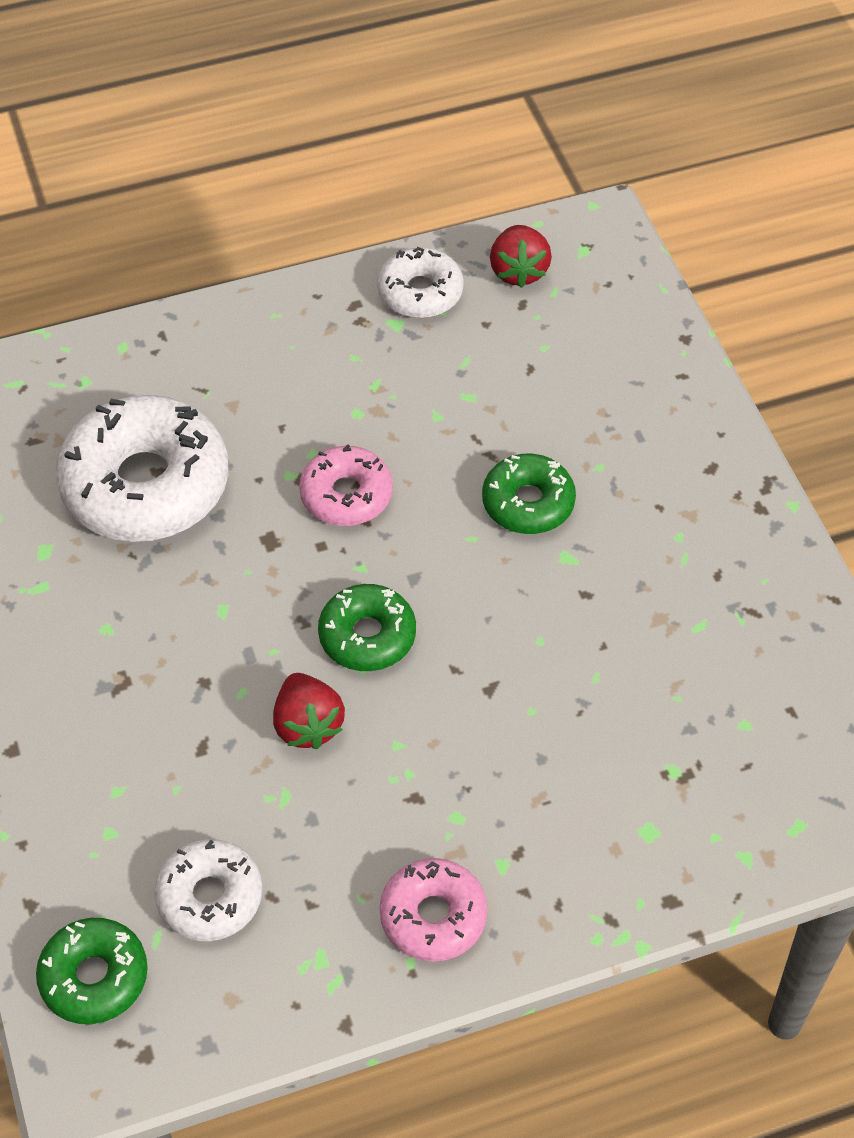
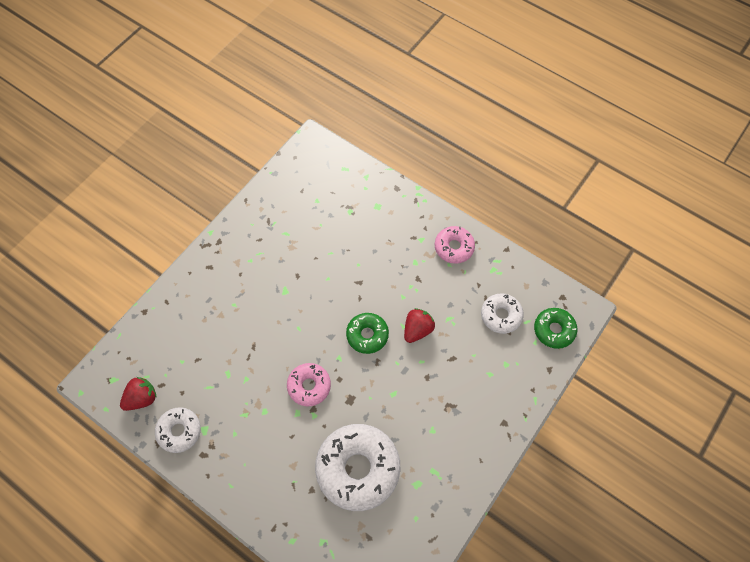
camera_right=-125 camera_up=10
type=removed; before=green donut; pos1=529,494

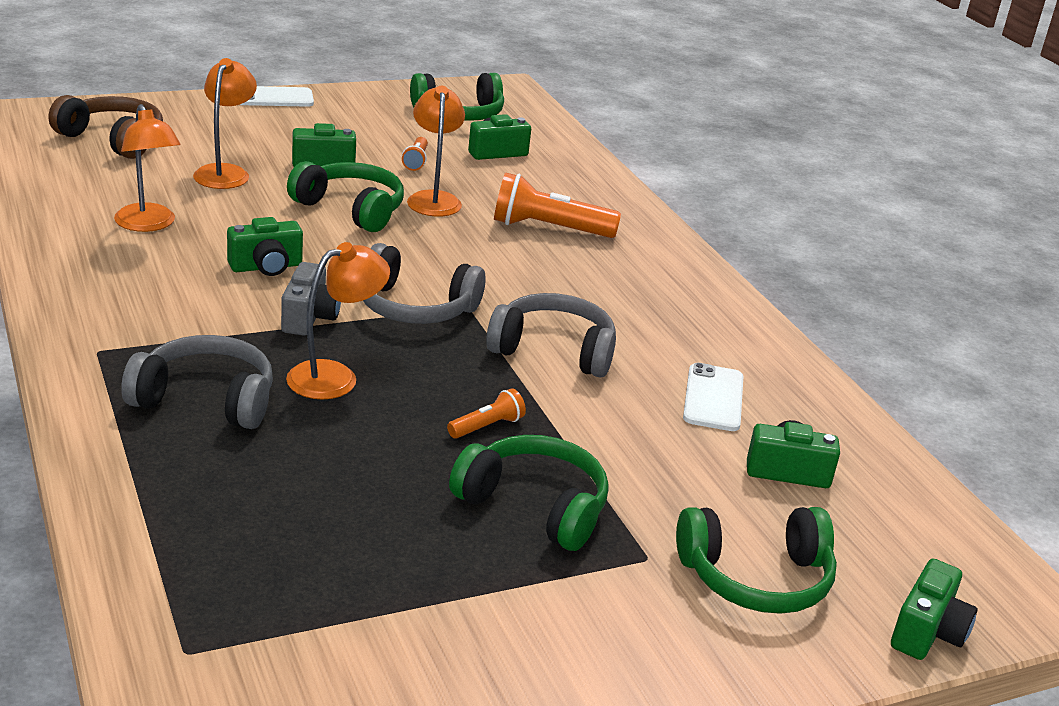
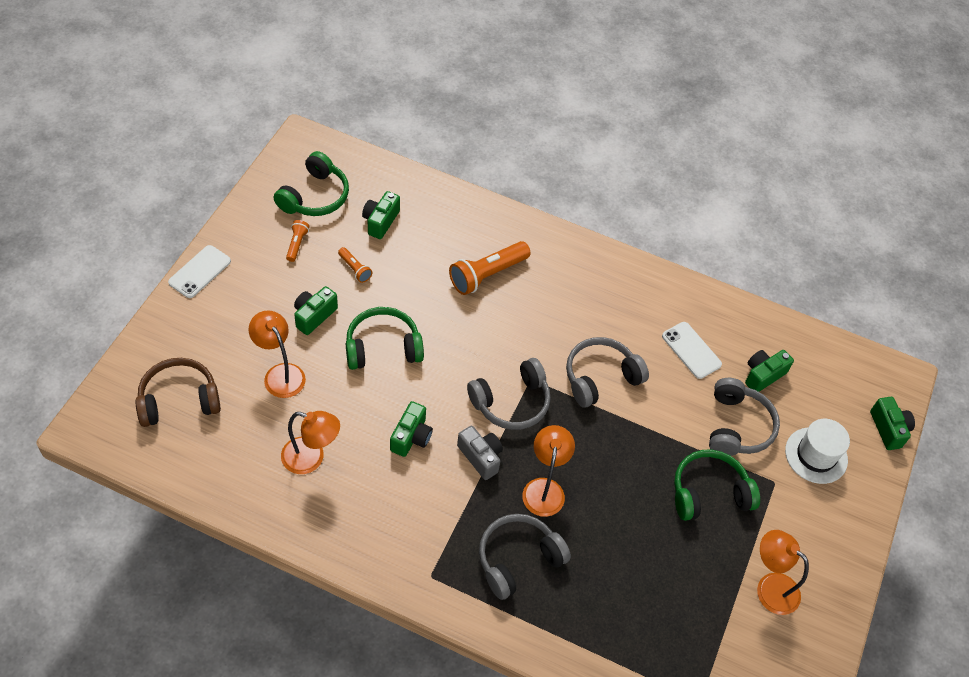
camera_right=-45 camera_up=25
type=moved; before=orange lamp; pos1=436,151; pos2=783,572
type=moved; before=orange flashlight; pos1=486,413; pos2=298,241
type=replaced; before=green headphones; after=white hat; pos1=756,560; pos2=817,451
type=added; after=grey headphones; pos2=744,417

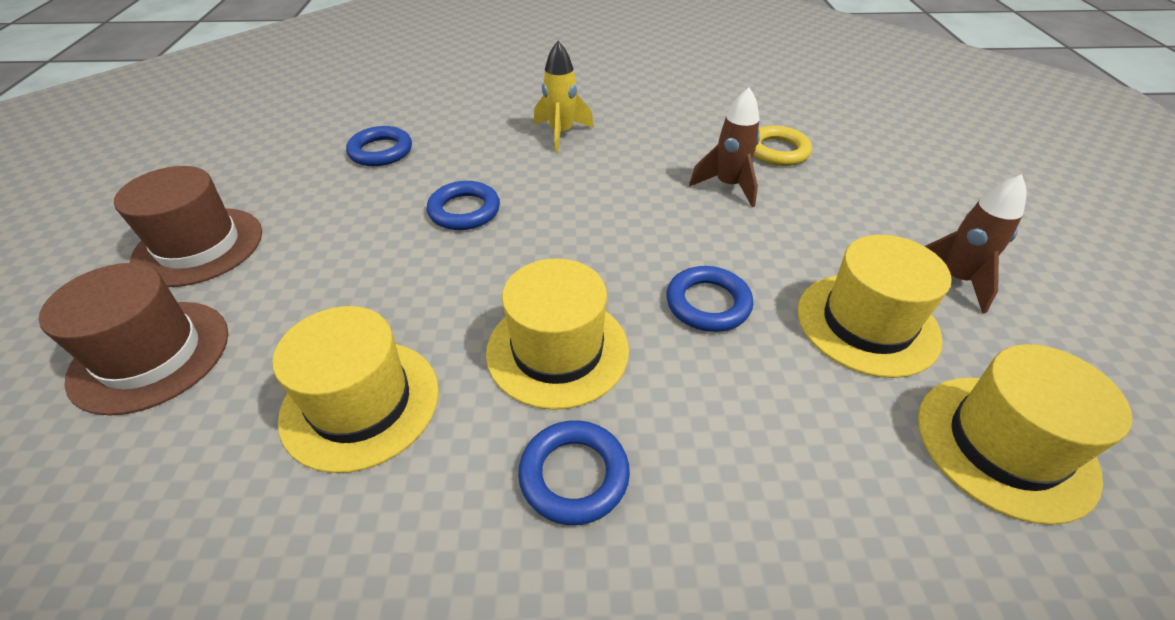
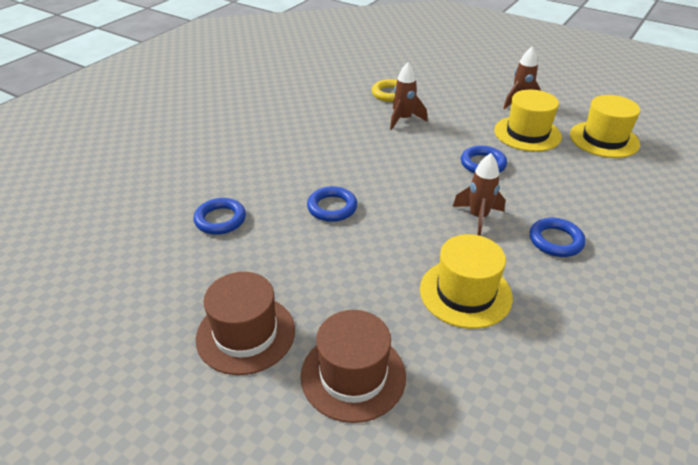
camera_right=-55 camera_up=-5
type=replaced; before=yellow hat; after=brown rocket; pos1=557,334; pos2=479,194
type=removed; before=yellow rocket; pos1=564,97

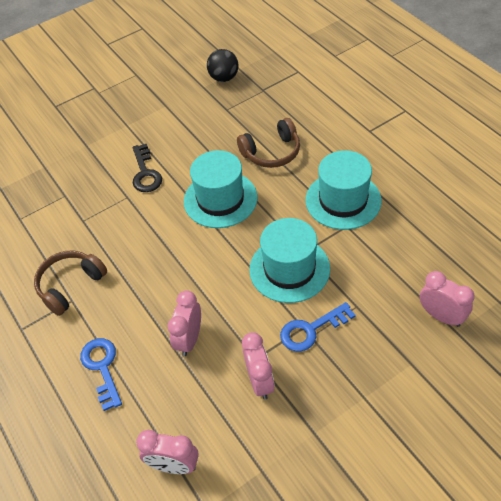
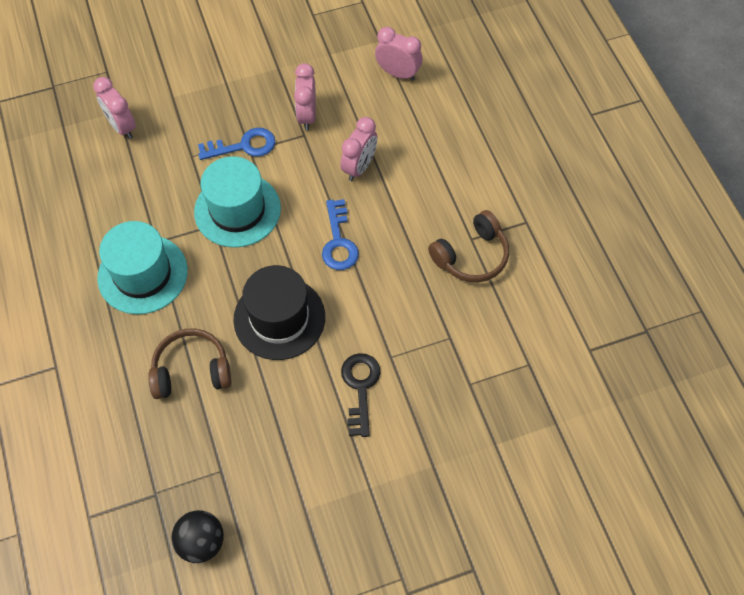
camera_right=-170 camera_up=10
type=moved; before=blue key; pos1=101,374; pos2=340,234
type=recoloured; before=turquoise hat; after=black hat; pos1=221,189; pos2=279,312

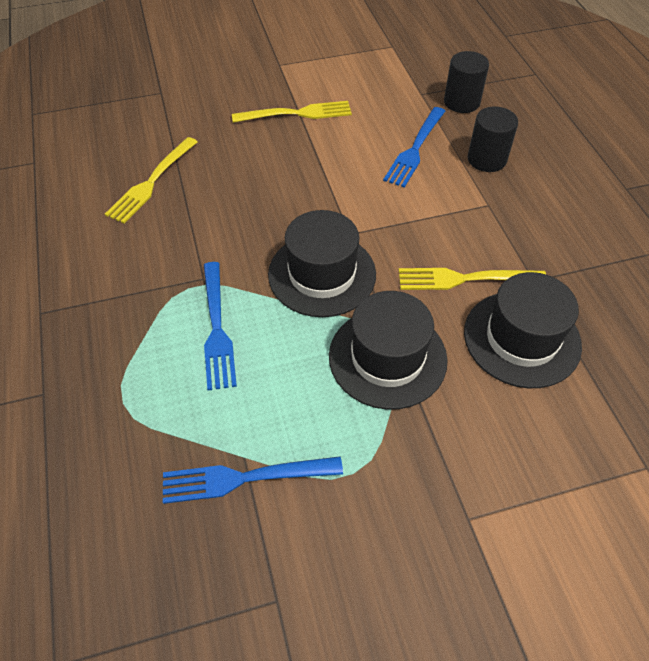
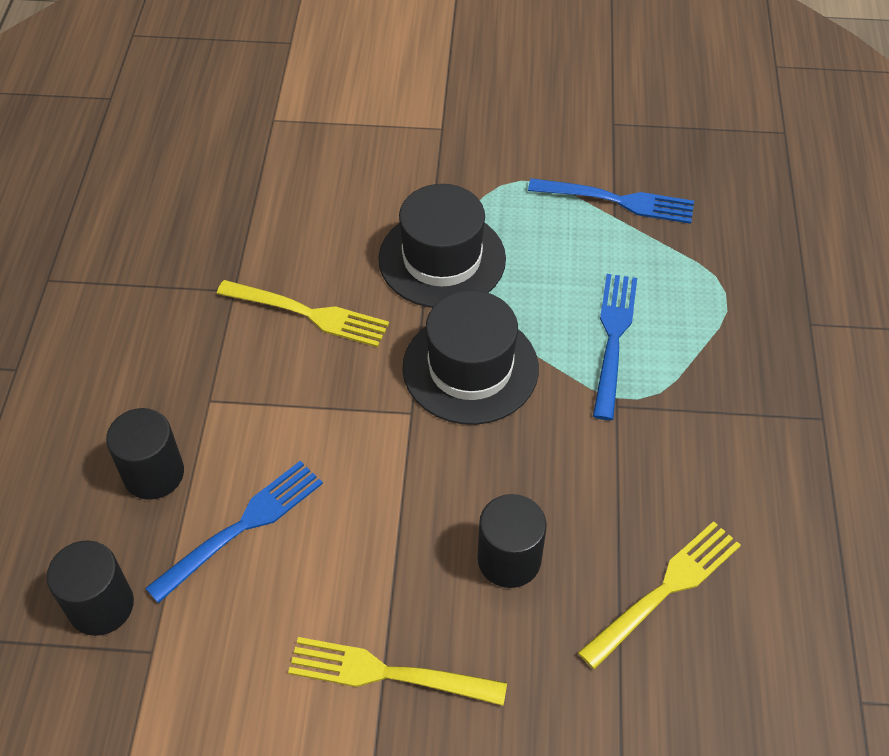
camera_right=-160 camera_up=0
type=removed; before=black hat; pos1=523,330
type=added; after=black cylinder; pos2=512,541

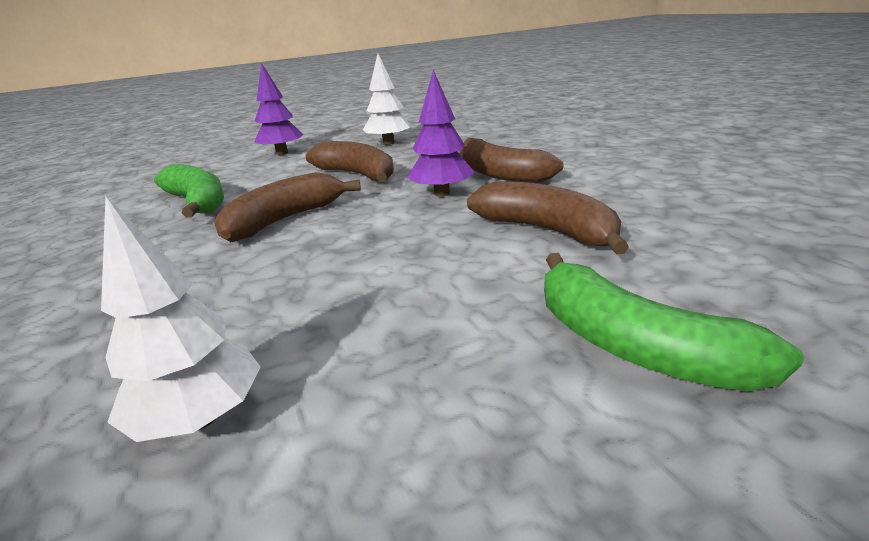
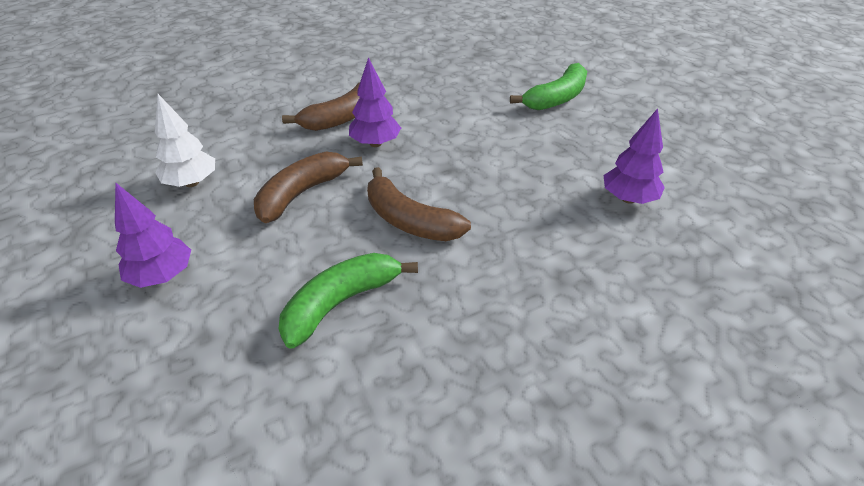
camera_right=-95 camera_up=15
type=recoloured; before=white tree; after=purple tree; pos1=181,319; pos2=634,156
type=removed; before=brown banana; pos1=548,218

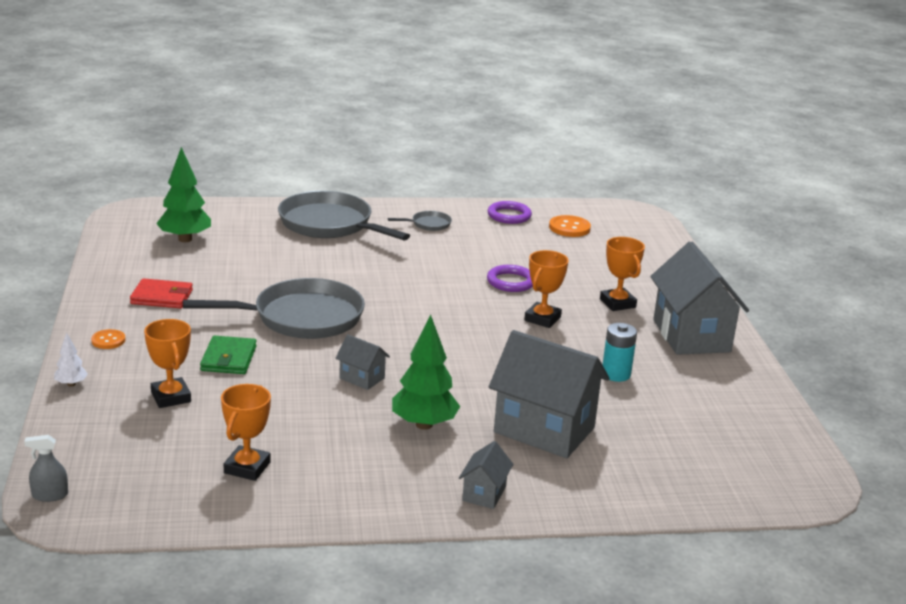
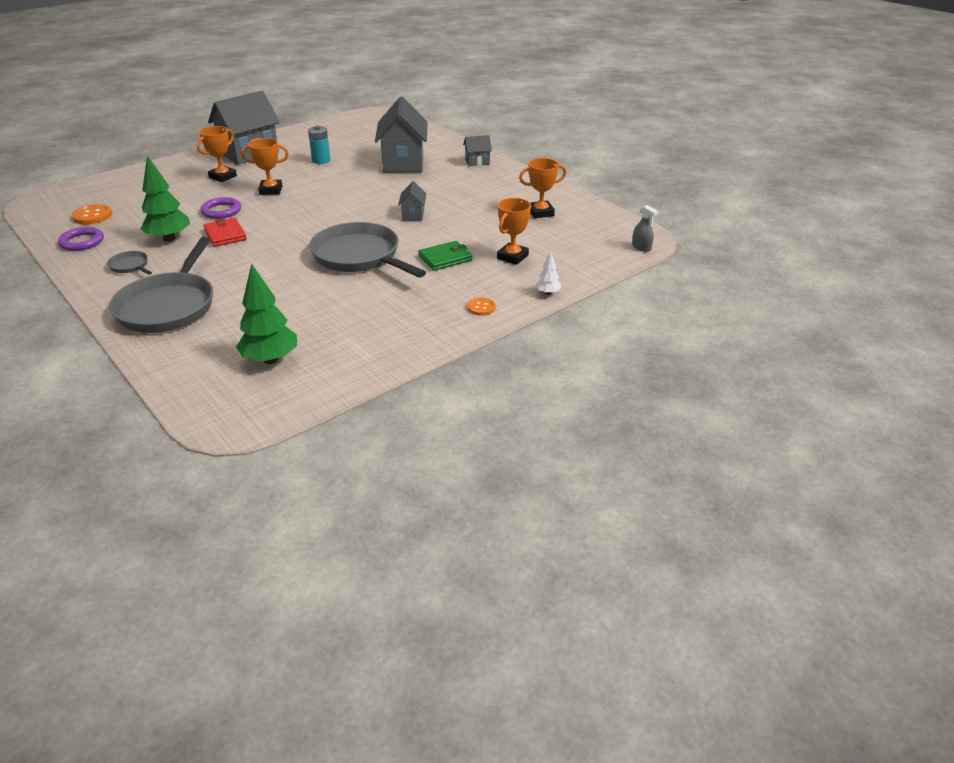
camera_right=-120 camera_up=10
type=moved; before=red wallet; pos1=161,293; pos2=225,232
type=moved; before=green tree; pos1=426,372; pos2=165,198

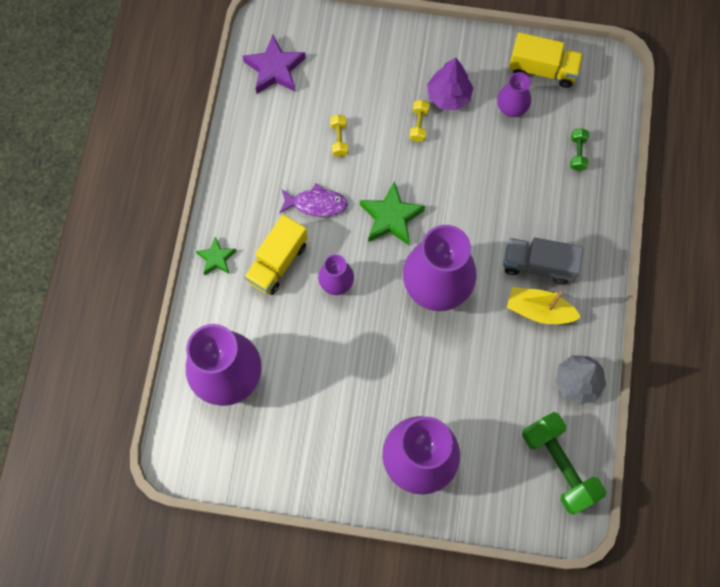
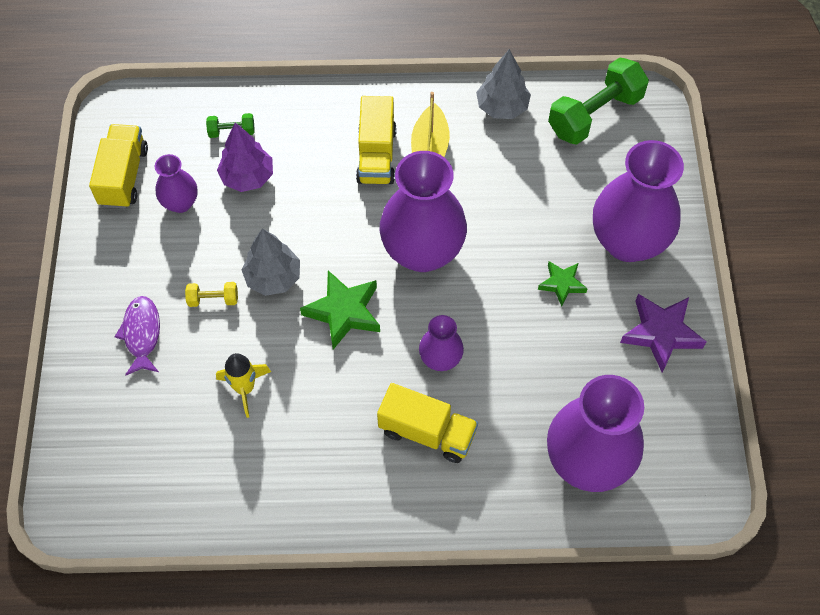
camera_right=-100 camera_up=-10
type=moved; before=green star; pos1=216,256; pos2=563,284
type=moved; before=purple star; pos1=274,64; pos2=663,333
type=moved; before=purple fish; pos1=313,200; pos2=137,336
type=replaced; before=yellow dumbbell; after=yellow rocket; pos1=339,136; pos2=243,385
type=moved; before=purple tree; pos1=450,83; pos2=245,157
type=recoloured; before=grey truck; after=yellow truck; pos1=543,261; pos2=376,140
type=added; after=grey tree; pos2=270,262

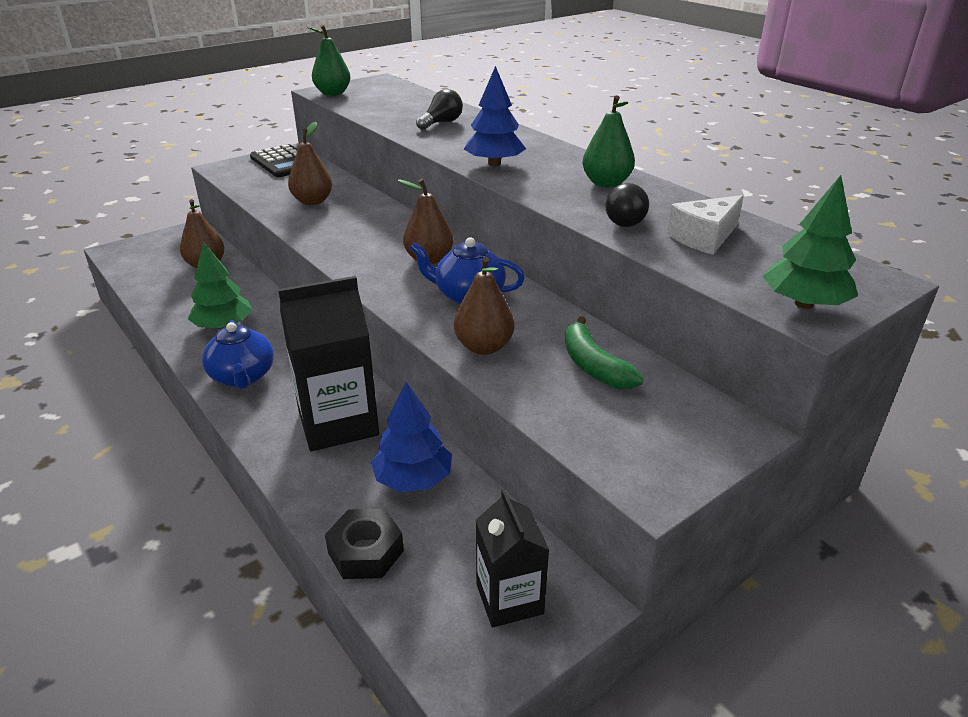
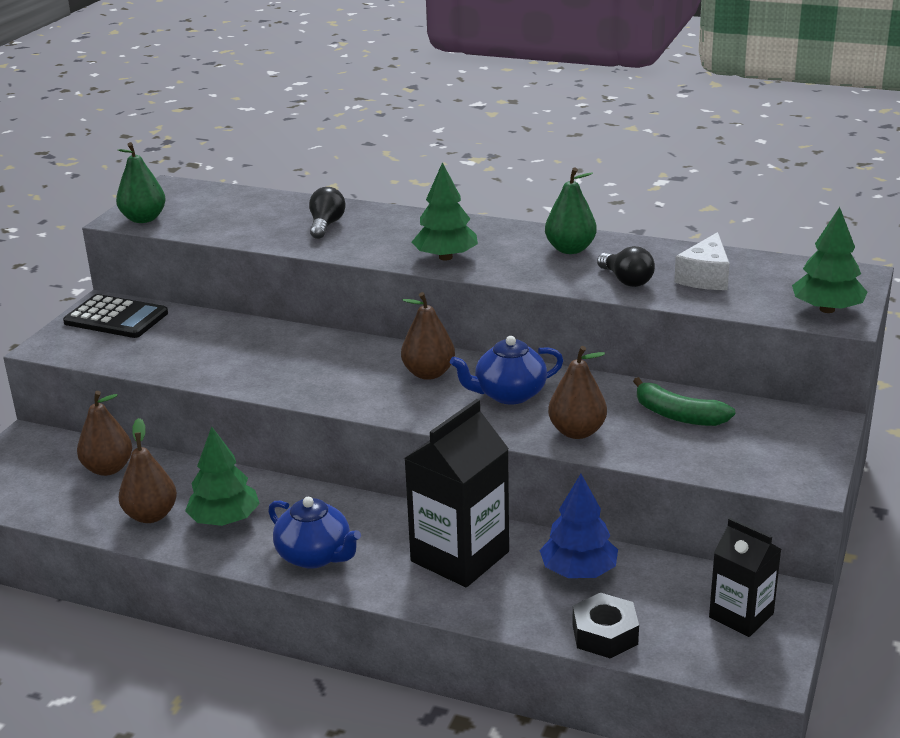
camera_right=-30 camera_up=-5
type=moved; before=brown pear; pos1=310,163; pos2=147,470
type=recoloured; before=blue tree; after=green tree; pos1=495,116; pos2=445,211

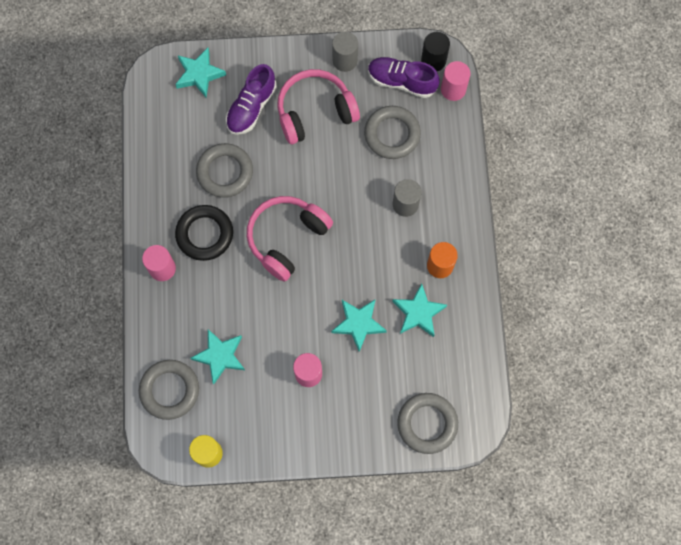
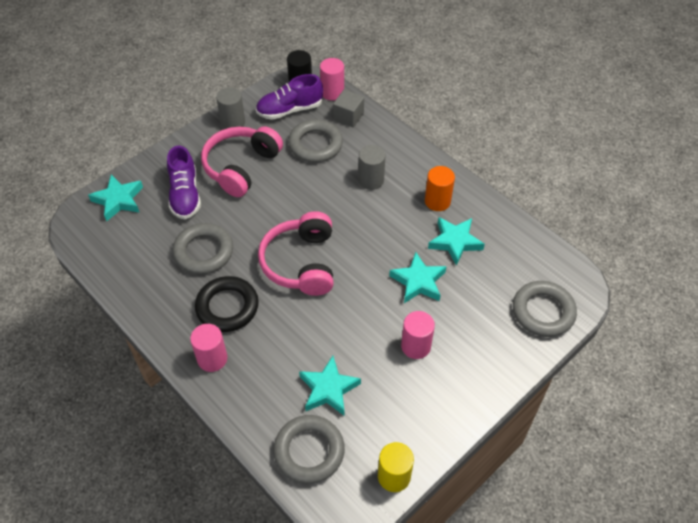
camera_right=-40 camera_up=-20
type=added; after=grey cube; pos2=348,108

